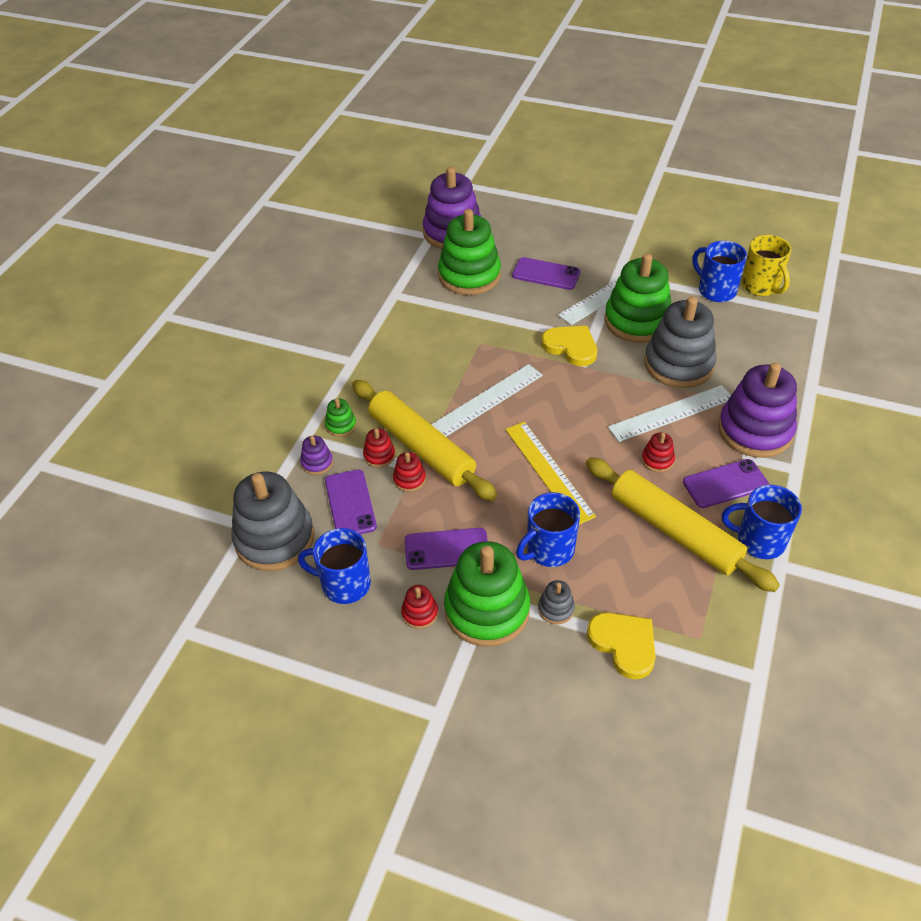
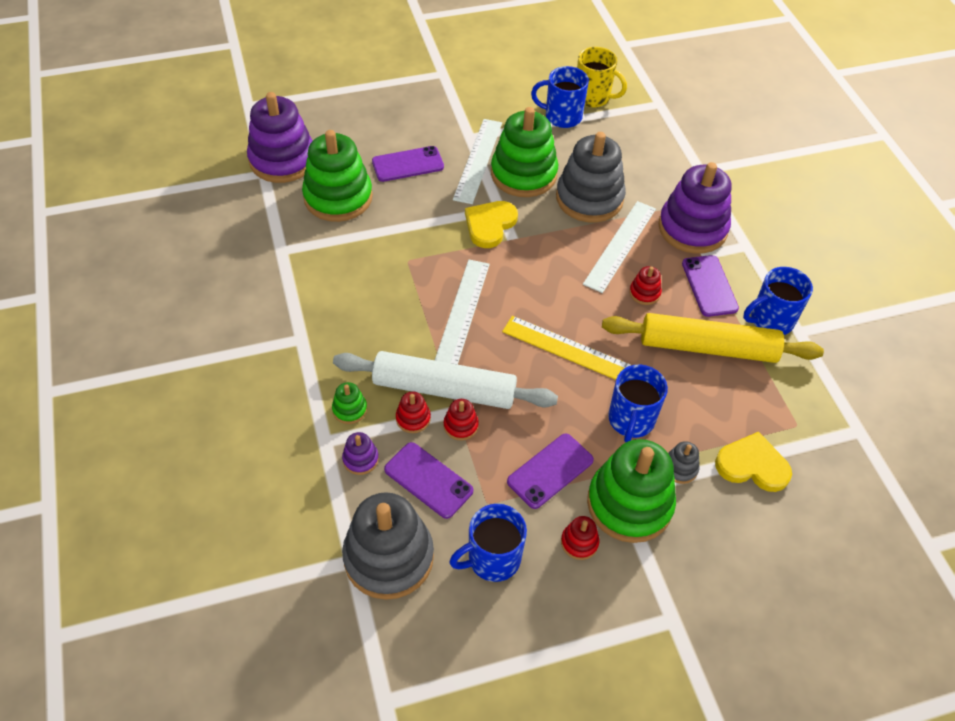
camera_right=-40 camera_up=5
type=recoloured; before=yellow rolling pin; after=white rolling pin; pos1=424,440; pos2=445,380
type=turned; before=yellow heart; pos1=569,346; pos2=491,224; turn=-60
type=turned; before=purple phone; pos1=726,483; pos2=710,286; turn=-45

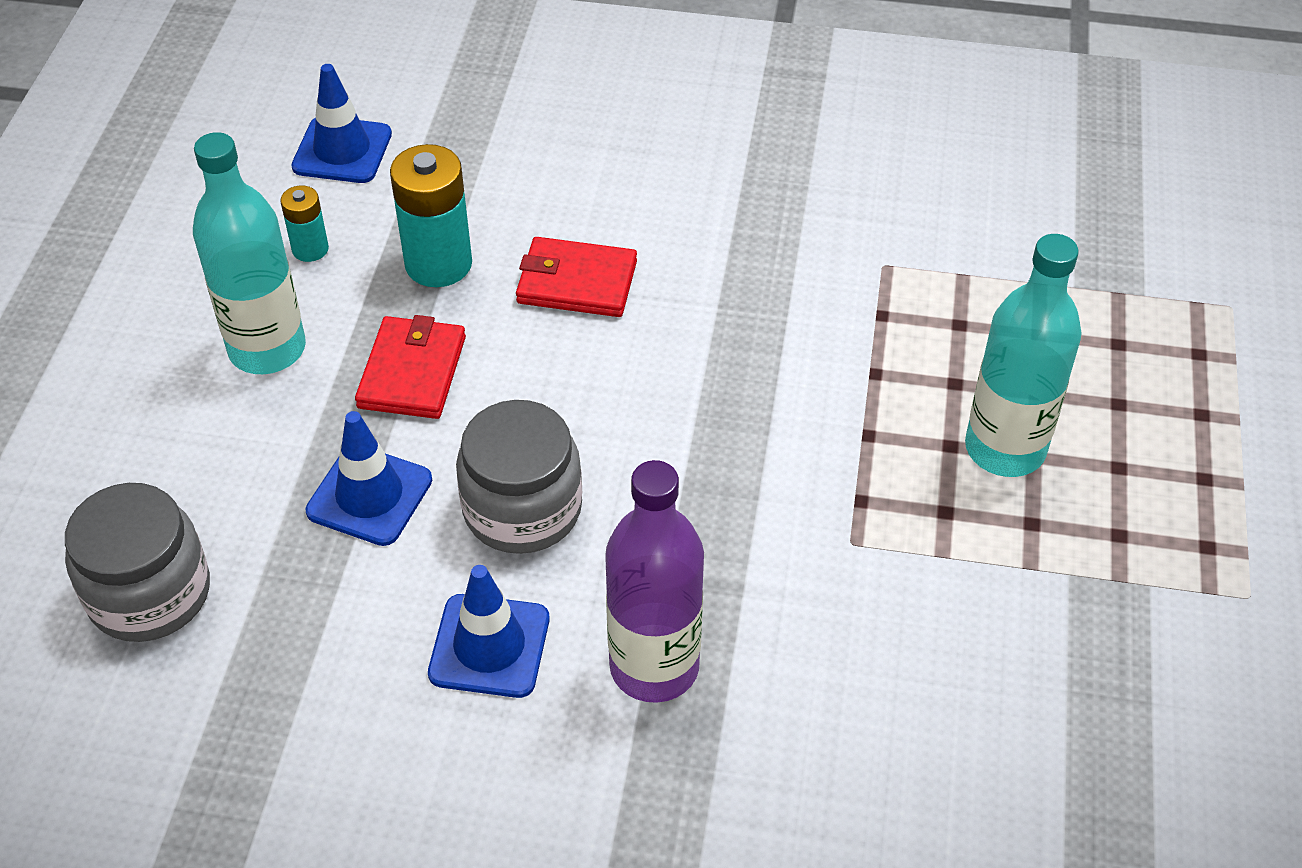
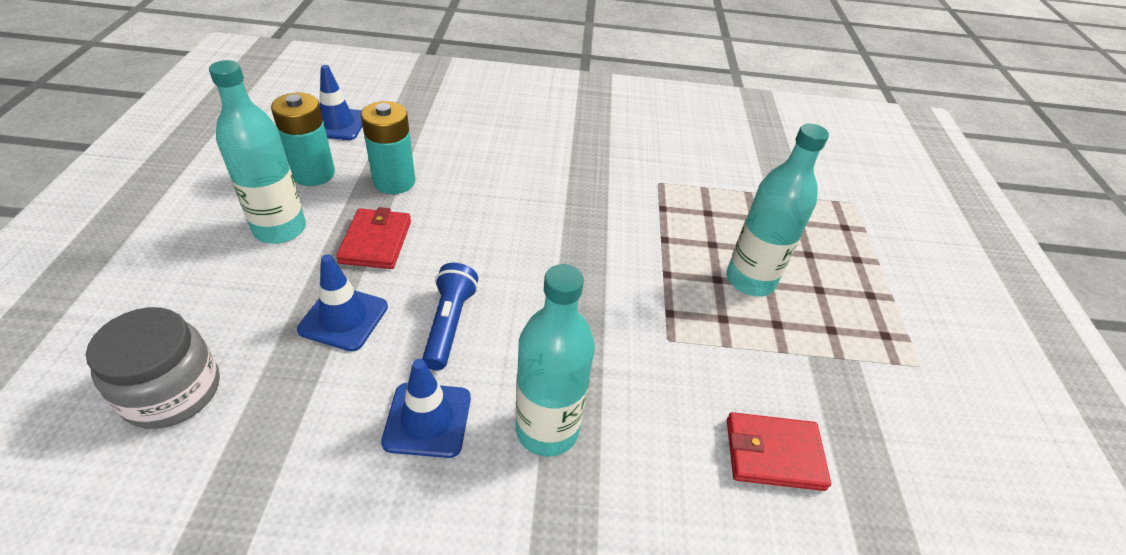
camera_right=-10 camera_up=-5
type=resized; before=turquoise battery; pos1=304,223; pos2=303,139; scale=1.83
type=replaced; before=grey jar; after=blue flashlight; pos1=519,477; pos2=450,316
type=moved; before=red wallet; pos1=576,277; pos2=779,451
type=recoloured; before=purple bottle; after=turquoise bottle; pos1=654,581; pos2=555,360

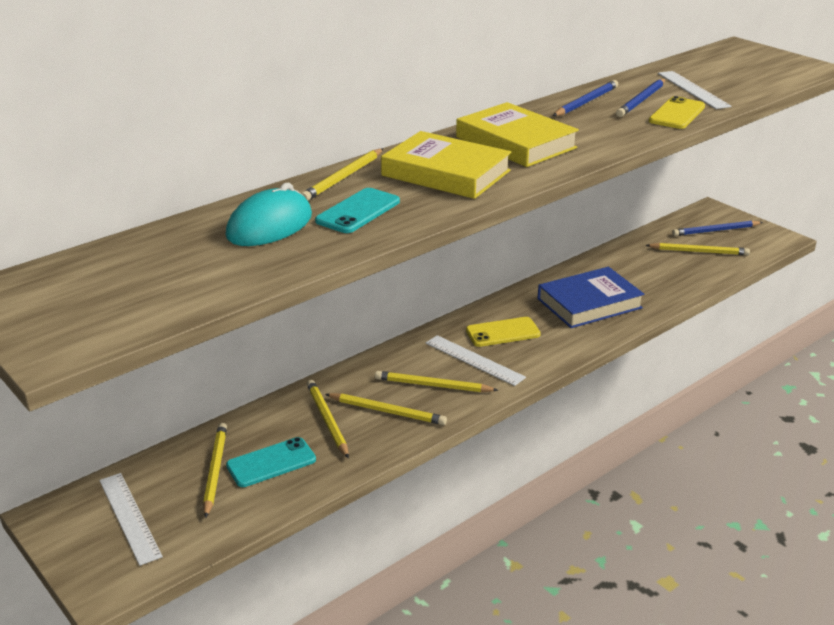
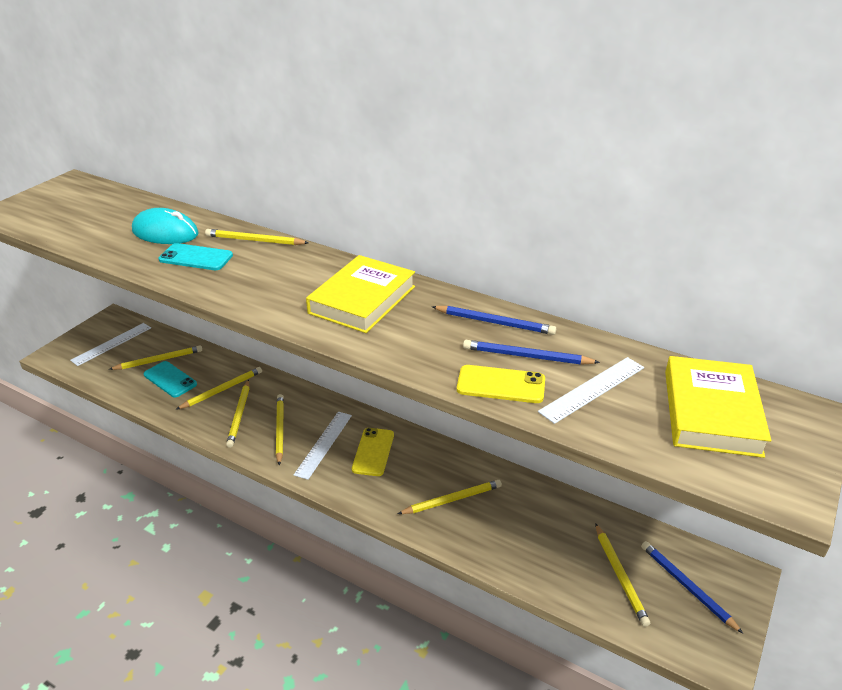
camera_right=70 camera_up=5
type=moved; before=yellow book; pos1=446,165; pos2=718,407
type=turned; before=yellow phone; pos1=503,332; pos2=373,452; turn=45
type=replaced; before=blue book; after=yellow pencil; pos1=591,297; pos2=450,497

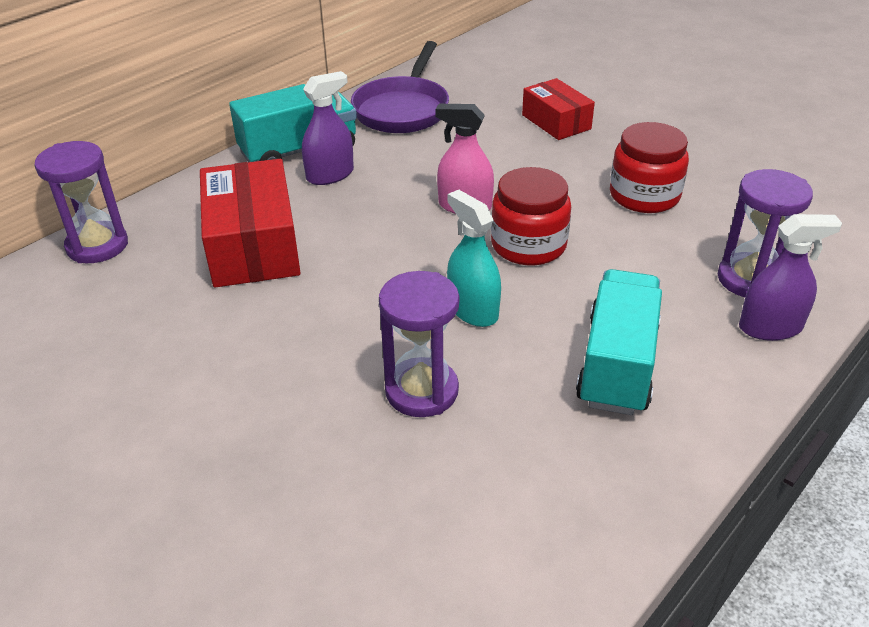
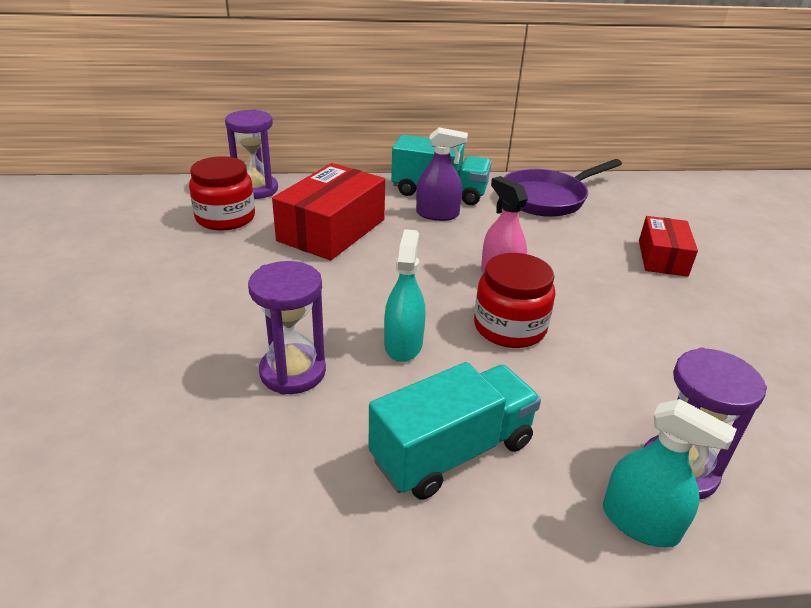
camera_right=40 camera_up=-5
type=moved; before=red jar; pos1=649,167; pos2=222,193
type=recoloured; before=purple spray bottle; after=turquoise spray bottle; pos1=790,277; pos2=670,473

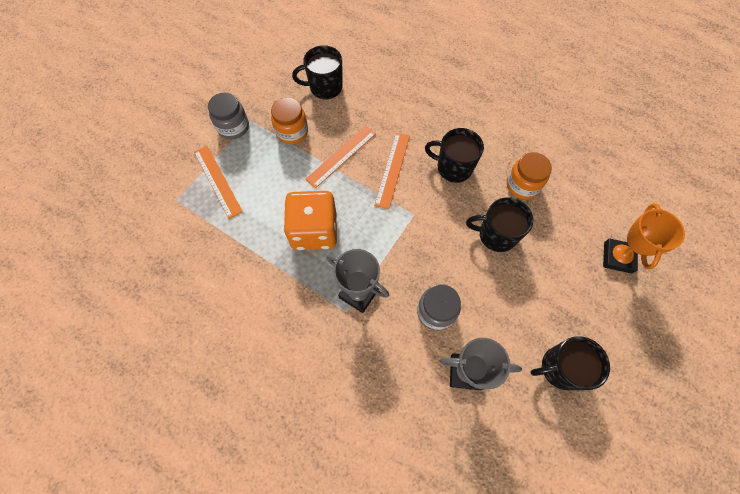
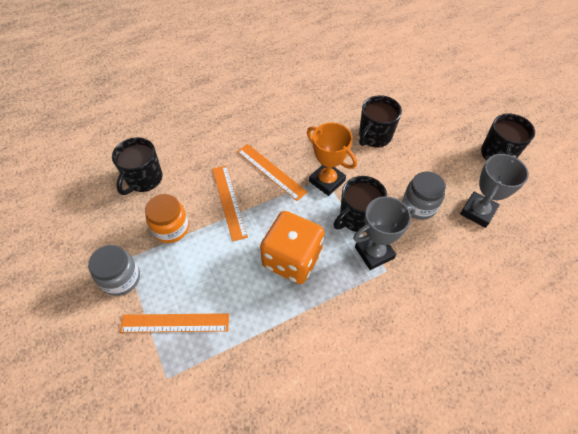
camera_right=-60 camera_up=-10
type=moved; before=black mug; pos1=454,155; pos2=360,204
type=removed; before=orange jar; pos1=529,175
type=moved; before=orange trophy; pos1=644,238; pos2=332,159

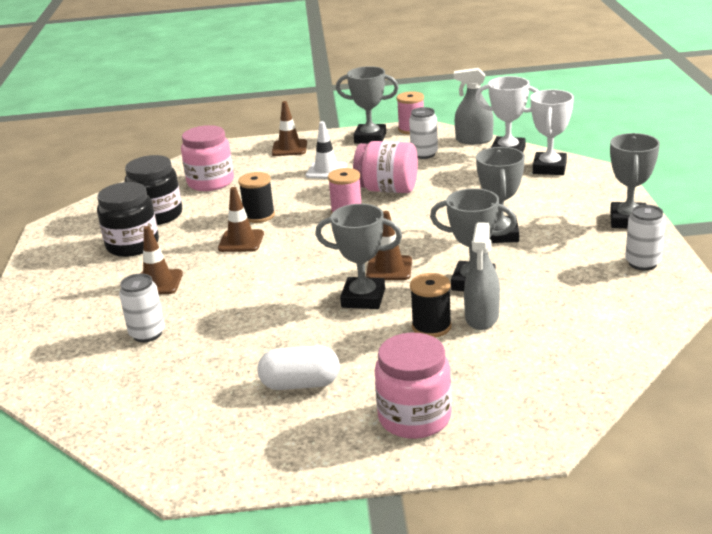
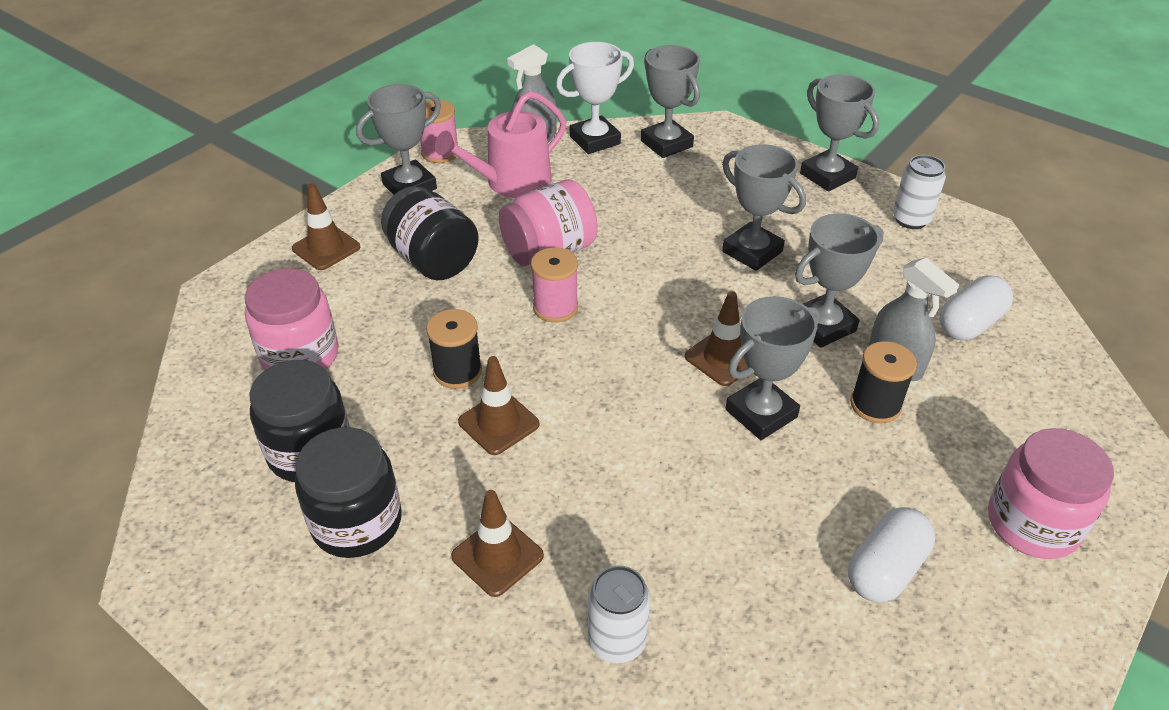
camera_right=-50 camera_up=15
type=replaced; before=white traffic cone; after=black jar; pos1=326,150; pos2=430,233
type=replaced; before=white can; after=pink watering can; pos1=423,133; pos2=501,144
type=recoloured; before=white trophy; after=grey trophy; pos1=552,132; pos2=670,101
type=added; after=white capsule; pos2=976,307

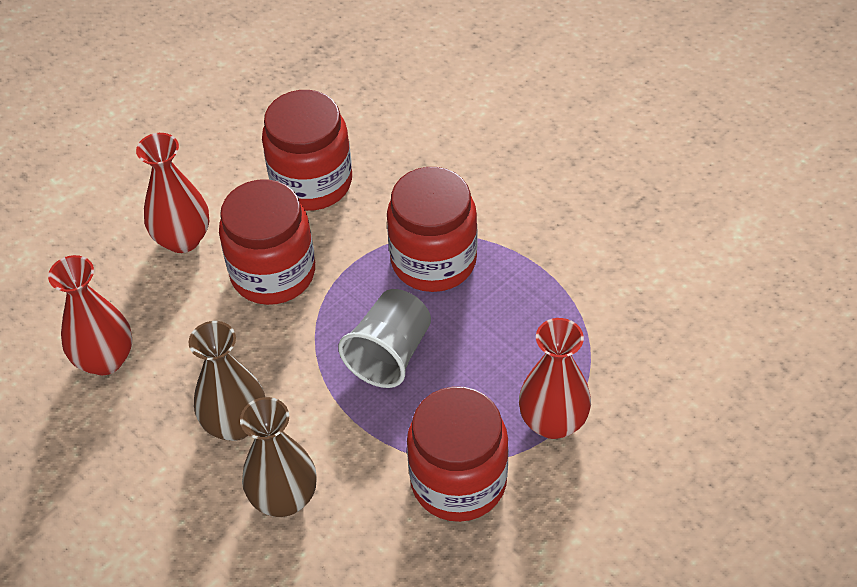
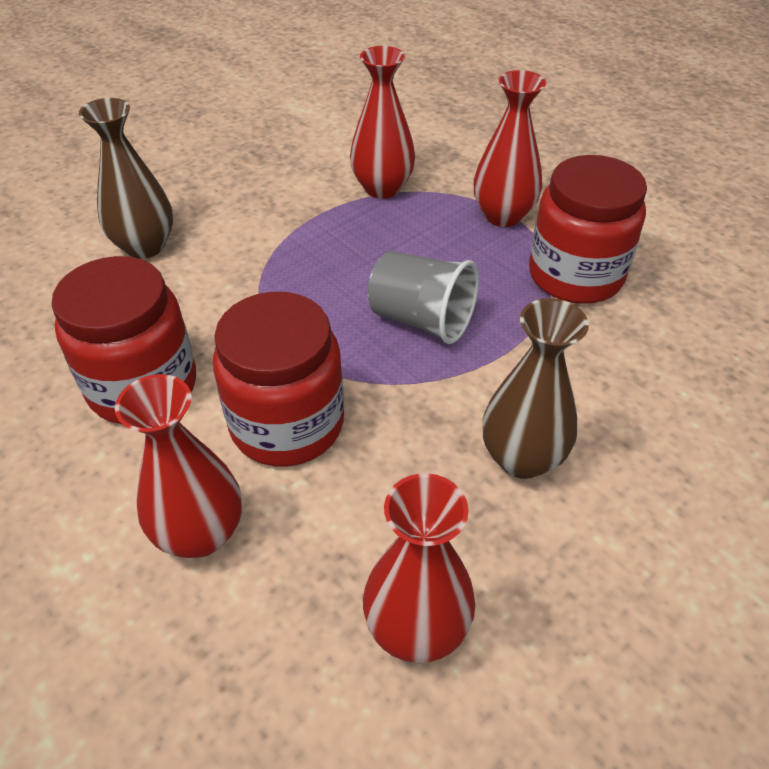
camera_right=-90 camera_up=-5
type=moved; before=brown vase; pos1=278,457; pos2=126,178
type=removed; before=red jar; pos1=432,229
type=added; after=red vase; pos2=382,122

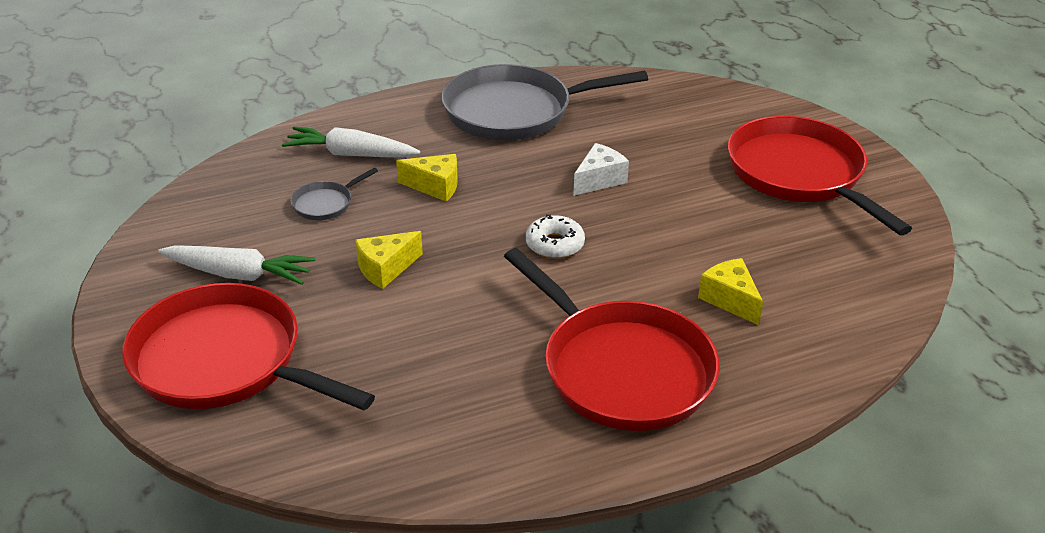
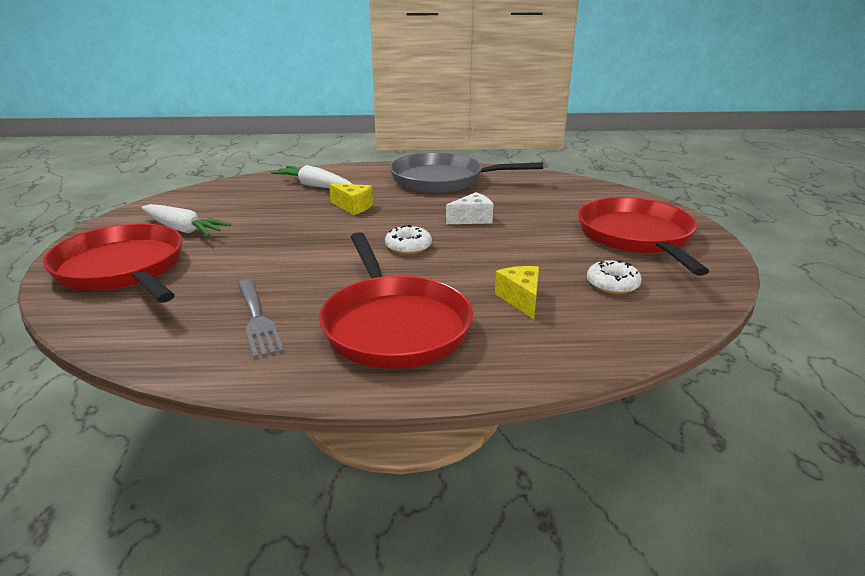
camera_right=20 camera_up=-10
type=removed; before=grey pan; pos1=334,194
type=removed; before=yellow cheese; pos1=389,260
type=added; after=grey fork; pos2=261,318
type=added; after=white donut; pos2=614,277

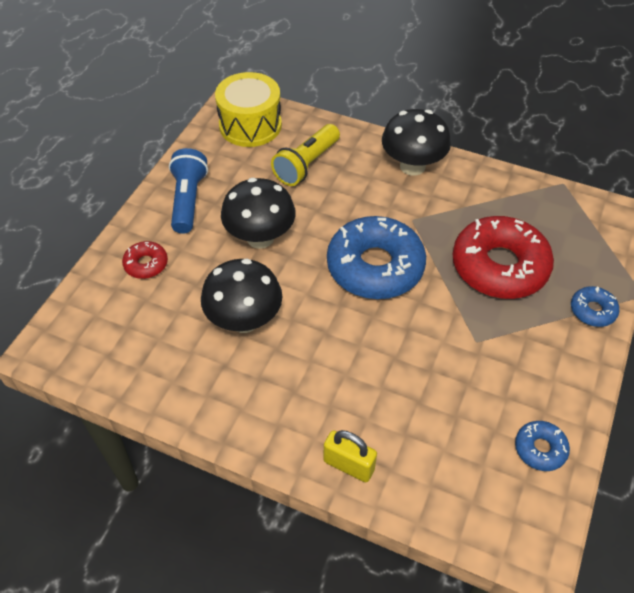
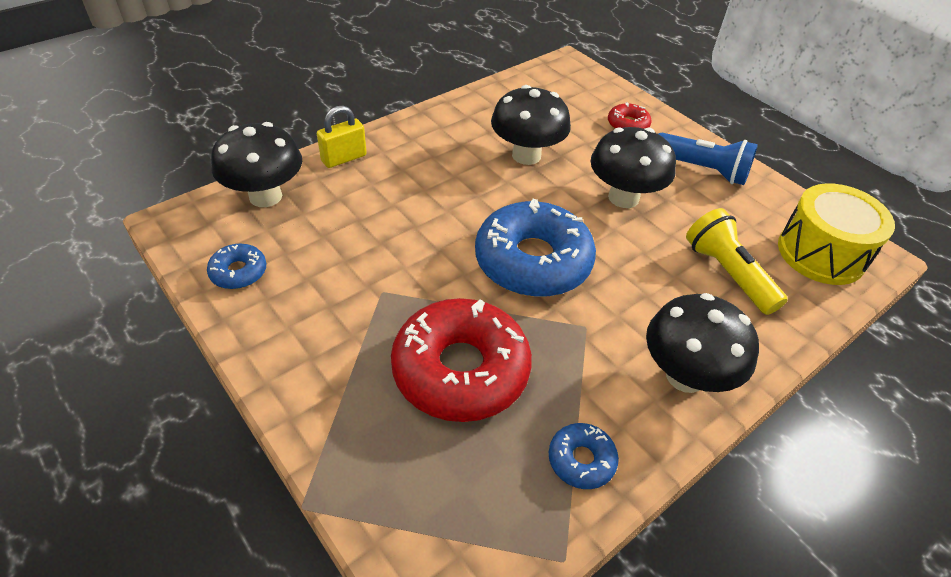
camera_right=115 camera_up=-5
type=moved; before=blue donut; pos1=595,306; pos2=584,456
type=added; after=black mushroom; pos2=256,164

